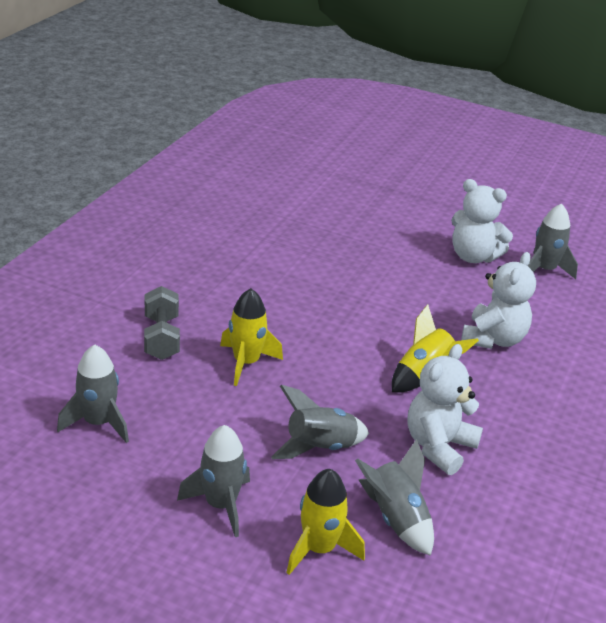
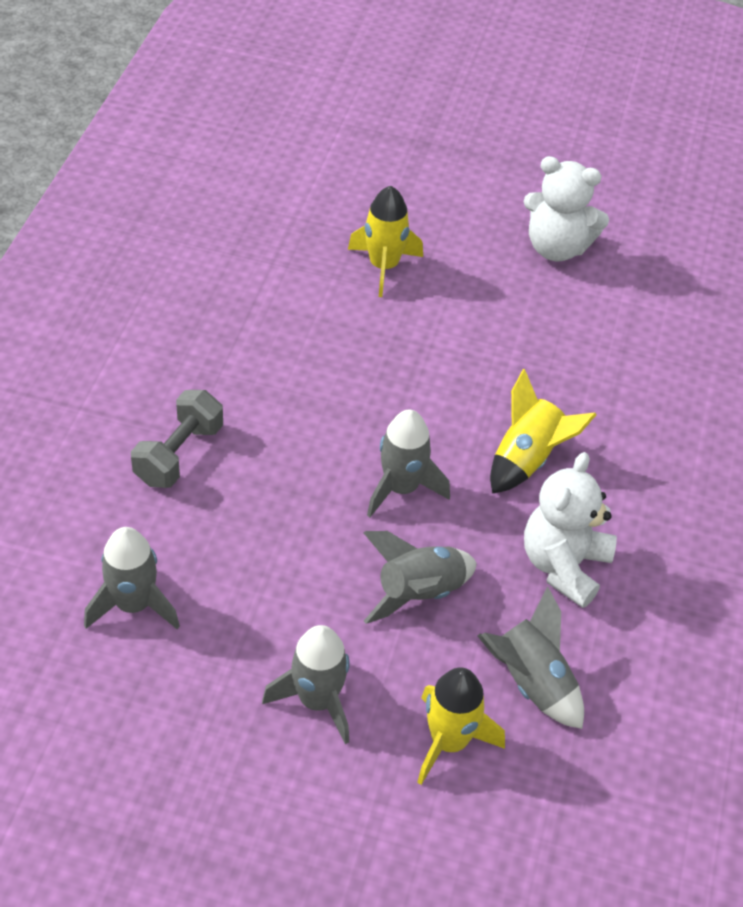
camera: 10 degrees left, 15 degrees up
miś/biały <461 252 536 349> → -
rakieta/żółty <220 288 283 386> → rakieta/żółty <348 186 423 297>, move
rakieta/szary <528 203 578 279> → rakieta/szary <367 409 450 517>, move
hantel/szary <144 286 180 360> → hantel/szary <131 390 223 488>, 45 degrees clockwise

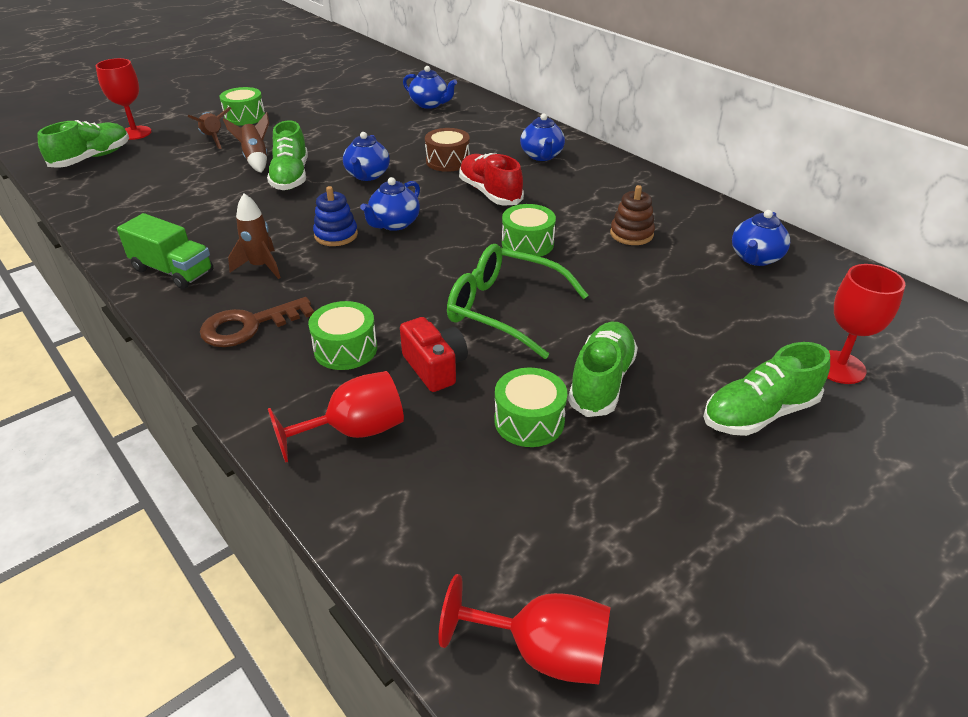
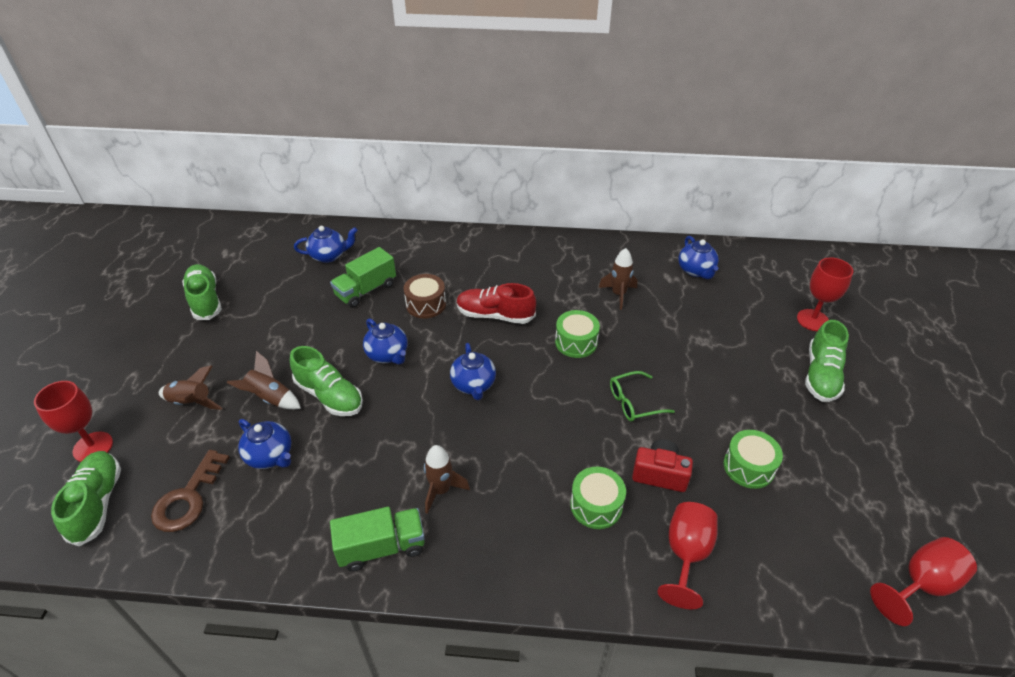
camera: 45 degrees left, 5 degrees up
bęben/zielony <220 87 265 125> → -
zabawka nakładanka/niebieski <313 186 358 246> → -
- → ciężarówka/zielony <330 247 396 308>
klucz/brązowy <200 297 314 347> → klucz/brązowy <151 450 230 532>, move
imbryk/niebieski <520 114 565 161> → imbryk/niebieski <238 419 291 469>, move
but/zielony <568 322 638 417> → but/zielony <182 264 222 320>, move
zabawka nakładanka/brązowy <610 185 655 245> → rakieta/brązowy <599 248 637 310>
okulary/zielony <447 244 588 359> → okulary/zielony <610 371 675 422>, x0.59

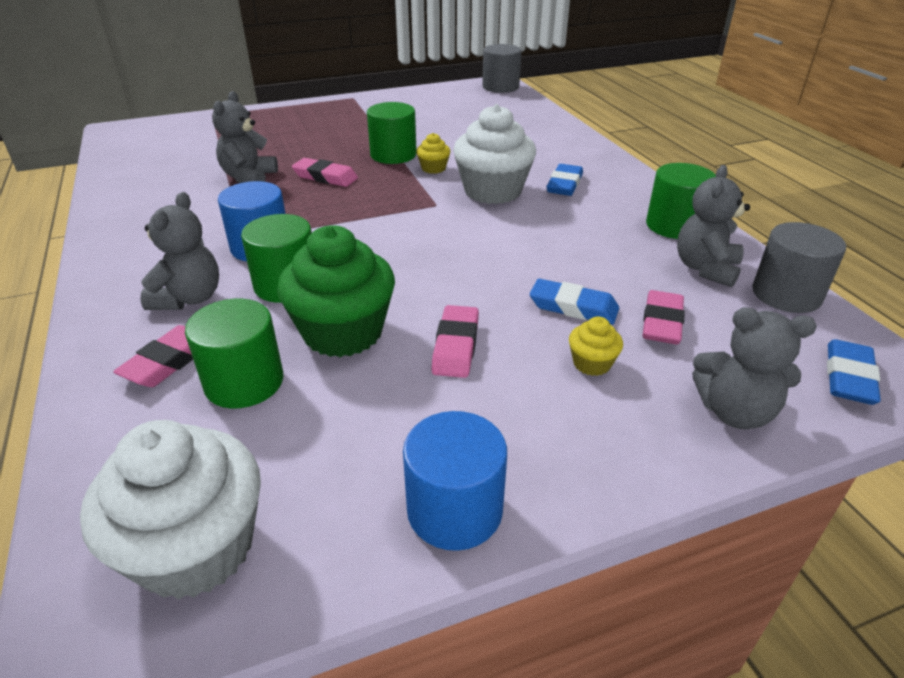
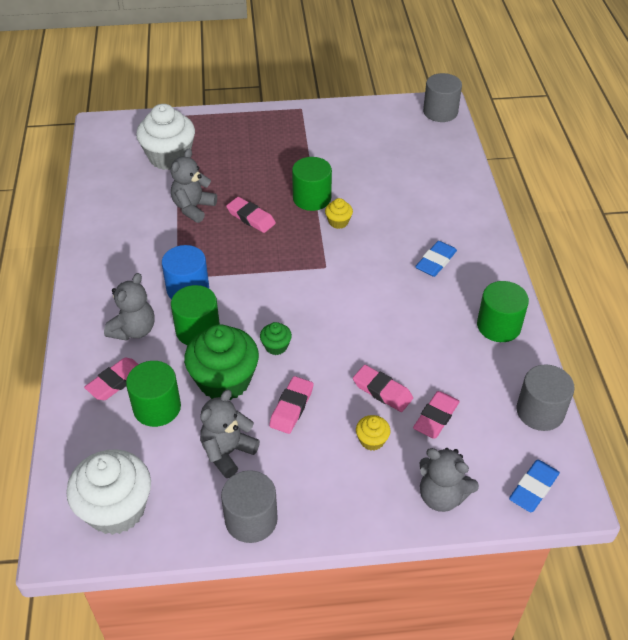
camera: 15 degrees right, 10 degrees up
- → muffinka/zielony <260 322 292 355>
muffinka/biały <453 104 536 204> → muffinka/biały <136 104 195 170>, move
miś/szary <677 165 750 287> → miś/szary <200 390 260 478>, move
walec/niebieski <403 411 507 551> → walec/szary <221 470 278 543>
gumka do mazania/niebieski <530 279 619 325> → gumka do mazania/różowy <353 365 413 412>

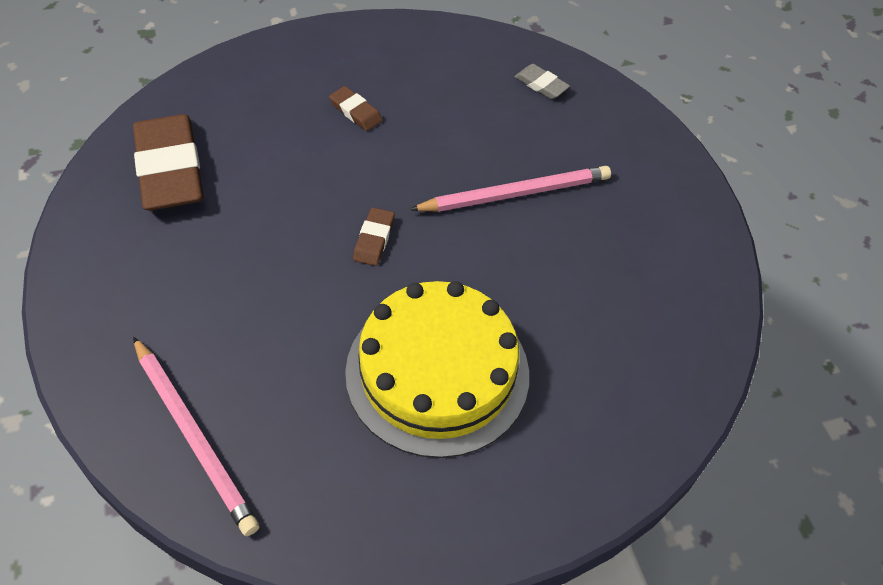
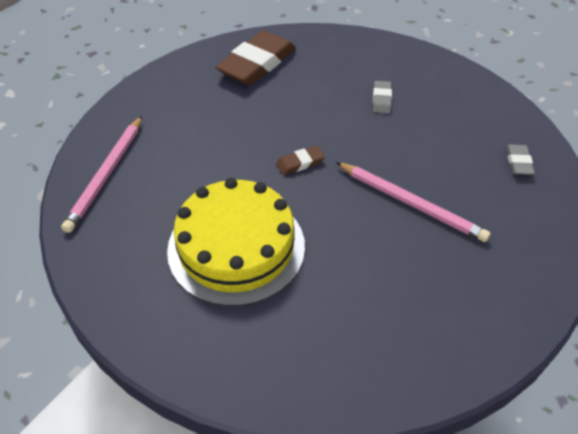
camera: 55 degrees right, 5 degrees down
gumka do mazania/brązowy <329 86 383 131> → gumka do mazania/szary <373 81 392 114>

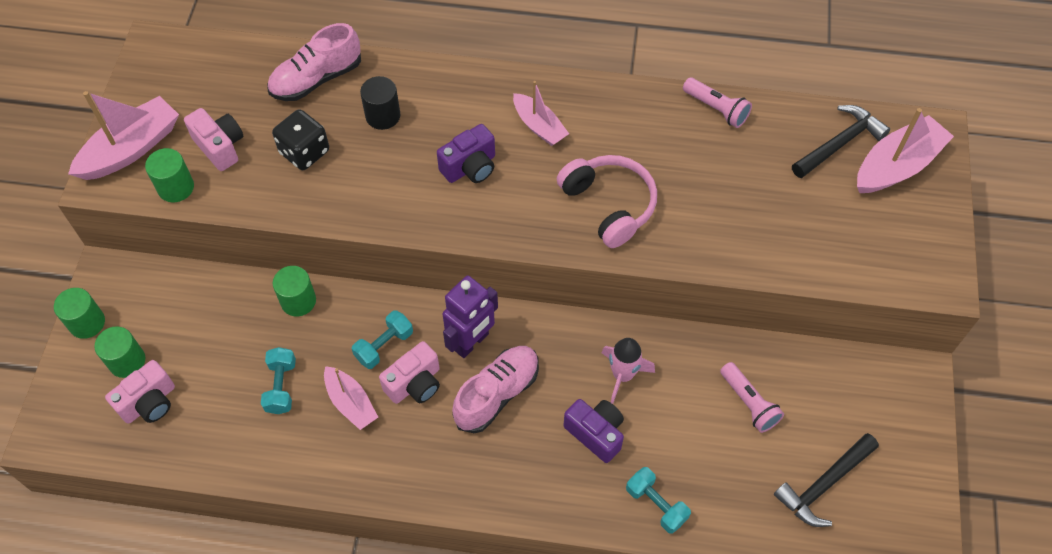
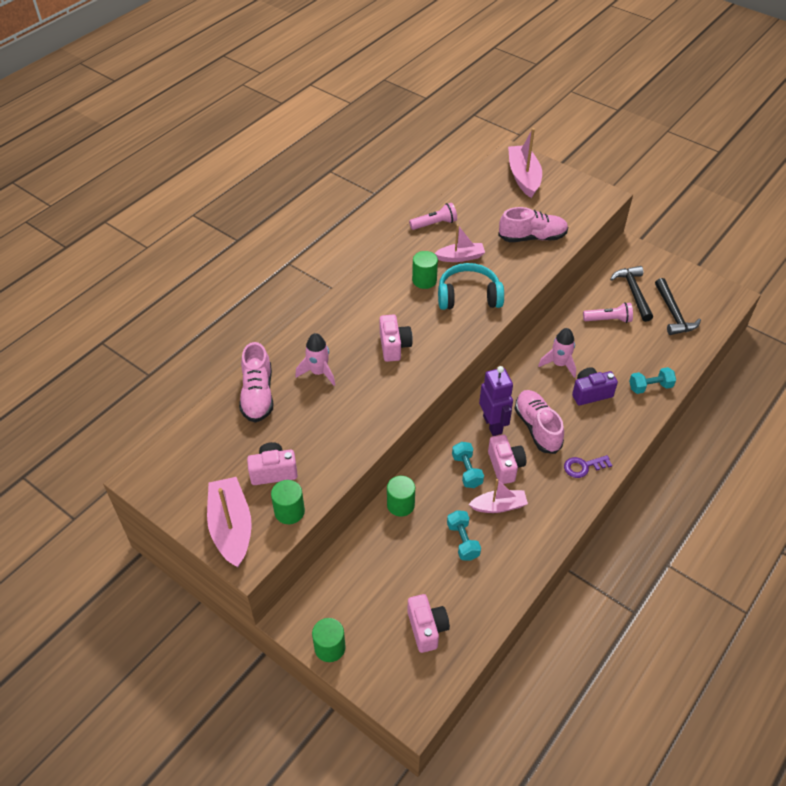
camera: 60 degrees left, 10 degrees down
kostka do gry/czarny <272 109 329 170> → -
- → but/różowy <498 207 568 242>
- → klucz/fioletowy <564 455 612 478>
walec/zielony <95 326 145 378> → walec/zielony <412 251 438 289>, move
łódka/różowy <513 81 569 146> → łódka/różowy <434 225 485 262>, move
młotek/czarny <792 105 890 178> → młotek/czarny <610 266 653 322>, move
walec/czarny <360 76 400 130> → rakieta/różowy <295 333 335 386>
aparat fotograficzny/fioletowy <437 124 495 183> → aparat fotograficzny/różowy <379 315 413 362>
słuchawki/różowy <557 155 657 248> → słuchawki/turkusowy <438 263 504 310>
hantel/turkusowy <261 347 296 414> → hantel/turkusowy <447 510 481 561>, 45 degrees clockwise

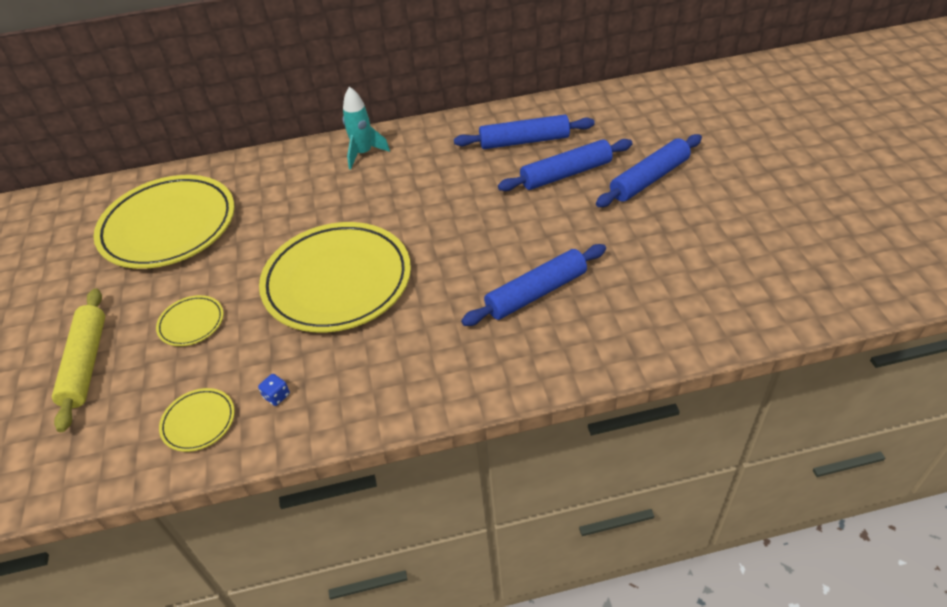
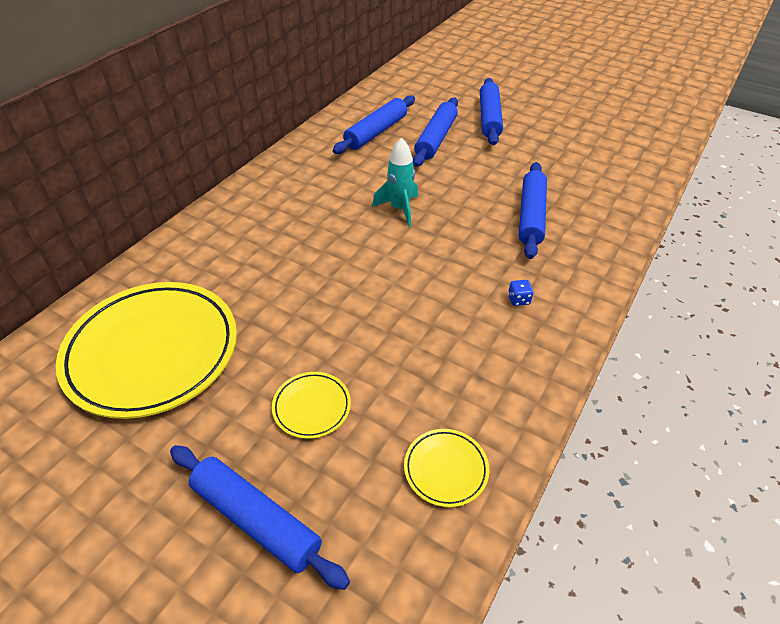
camera: 50 degrees left, 0 degrees up
talerz/żółty <259 222 411 333> → -
kostka do gry/niebieski <258 374 290 406> → kostka do gry/niebieski <508 280 533 306>, move
rakieta/turkusowy <343 87 390 169> → rakieta/turkusowy <372 137 418 226>, move
wałek do ciasta/żółty <52 288 105 432> → wałek do ciasta/niebieski <170 445 350 590>

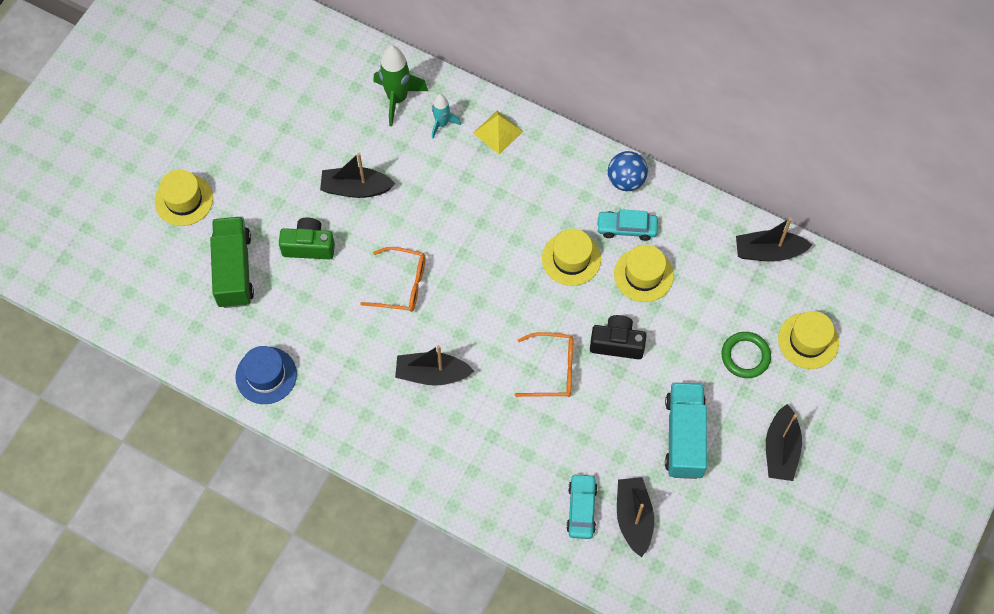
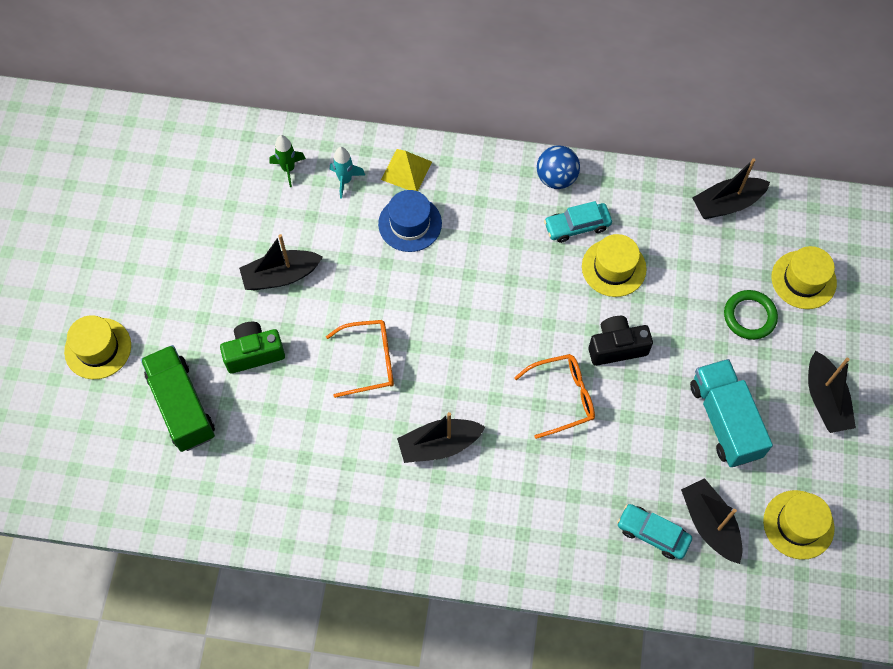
camera: 20 degrees left, 0 degrees up
kapelusz/niebieski <235 346 297 404> → kapelusz/niebieski <378 190 442 252>, move
kapelusz/żółty <542 229 601 286> → kapelusz/żółty <763 490 835 560>, move
samochód/turkusowy <566 473 598 539> → samochód/turkusowy <617 504 692 559>, 45 degrees counterclockwise
rakieta/zielony <373 46 428 126> → rakieta/zielony <269 135 306 187>, x0.59

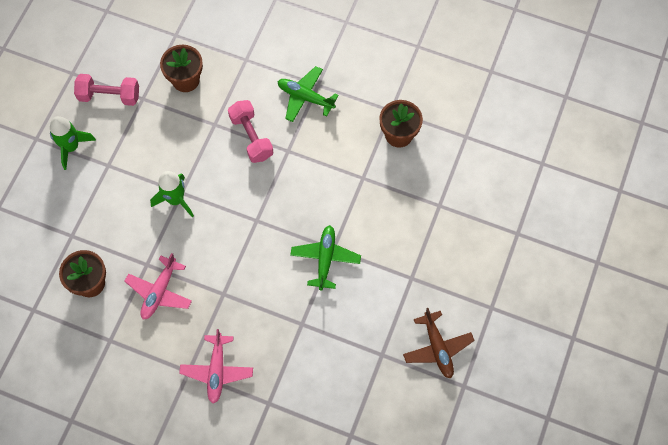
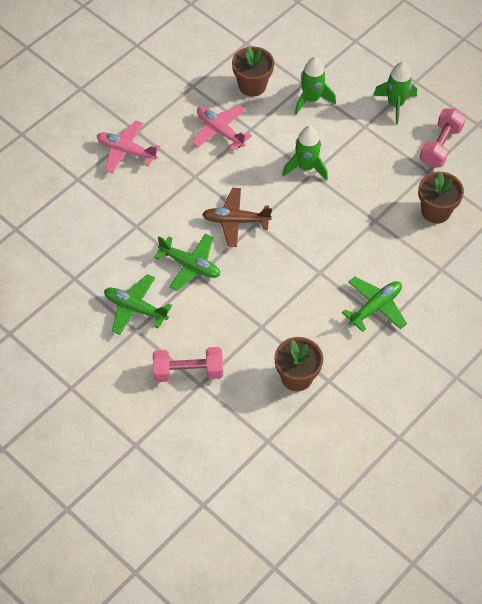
camera: 110 degrees right, 10 degrees down
- → samolot/zielony <104 274 172 335>
- → rakieta/zielony <295 57 336 115>
hantel/różowy <228 100 273 163> → hantel/różowy <153 347 223 382>, move
samolot/brązowy <403 308 475 378> → samolot/brązowy <202 188 272 247>, move

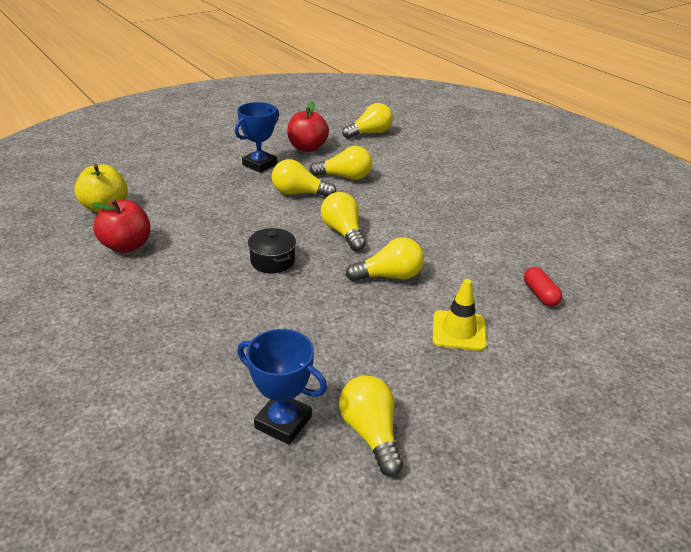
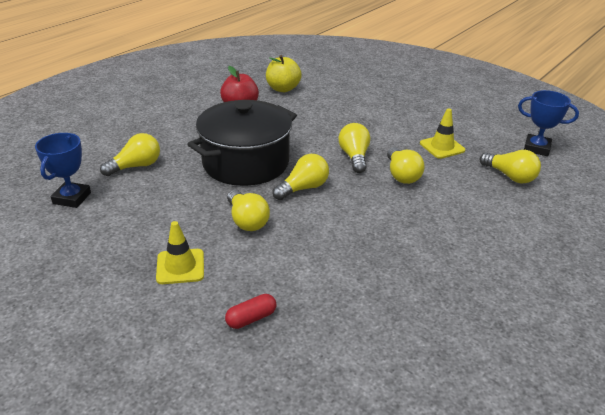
camera: 75 degrees right, 0 degrees up
puchar/niebieski <235 102 279 173> → puchar/niebieski <518 90 579 156>, move
żarówka/żółty <339 375 403 476> → żarówka/żółty <100 133 160 176>, move
jabłko/czerwony <287 101 329 152> → pachołek/żółty <420 108 465 159>
garnek/czarny <248 228 296 273> → garnek/czarny <187 100 297 186>, x2.44

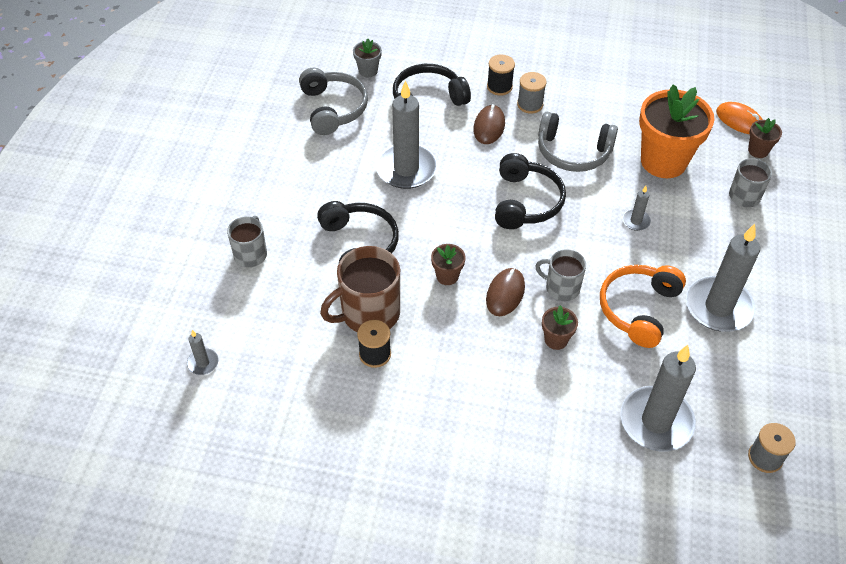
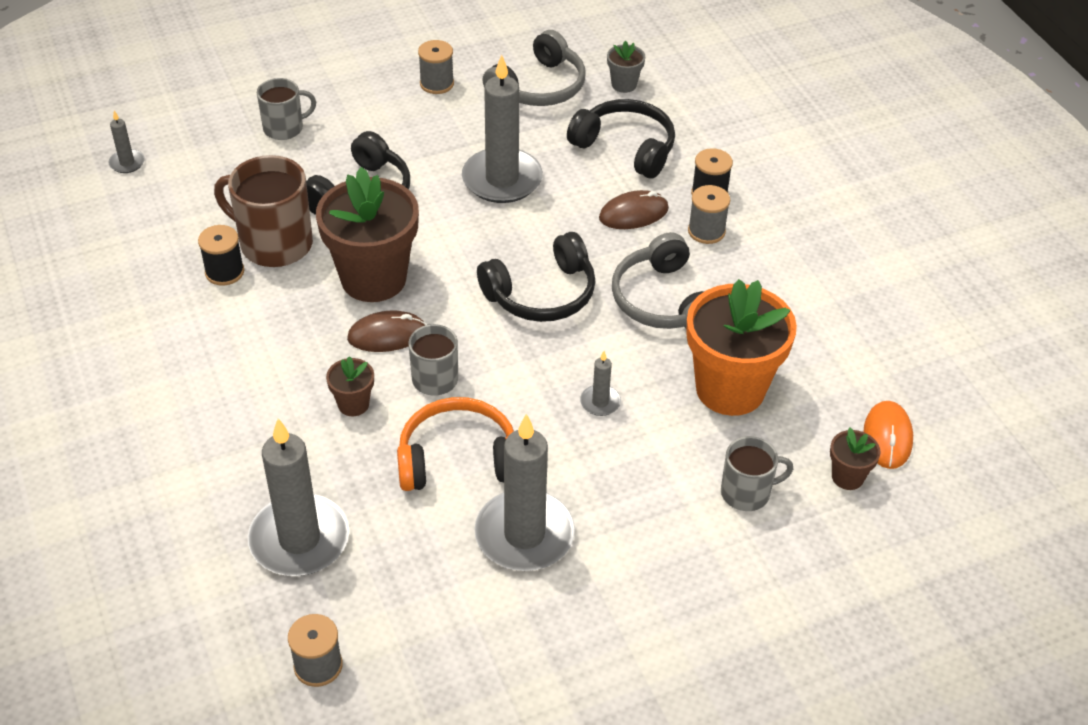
camera: 55 degrees right, 5 degrees down
- → szpulka/szary <418 40 454 94>
doniczka/brązowy <431 244 465 285> → doniczka/brązowy <316 167 419 302>, x2.26

